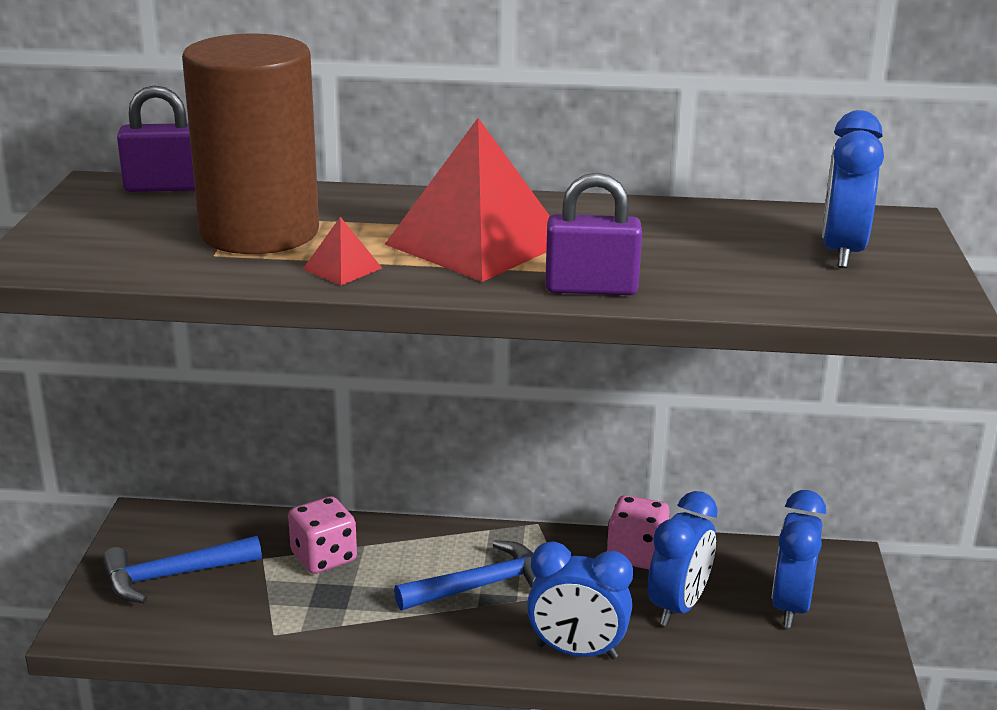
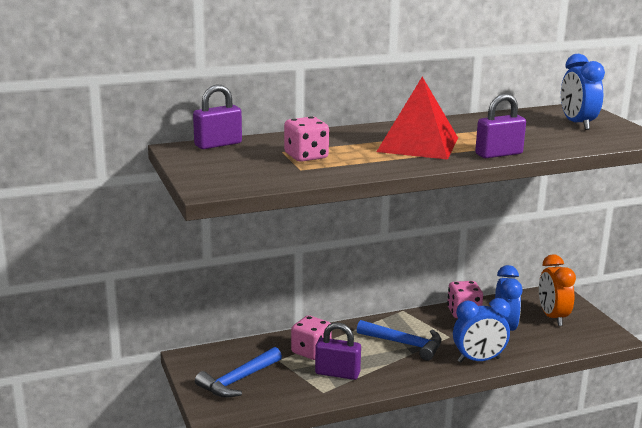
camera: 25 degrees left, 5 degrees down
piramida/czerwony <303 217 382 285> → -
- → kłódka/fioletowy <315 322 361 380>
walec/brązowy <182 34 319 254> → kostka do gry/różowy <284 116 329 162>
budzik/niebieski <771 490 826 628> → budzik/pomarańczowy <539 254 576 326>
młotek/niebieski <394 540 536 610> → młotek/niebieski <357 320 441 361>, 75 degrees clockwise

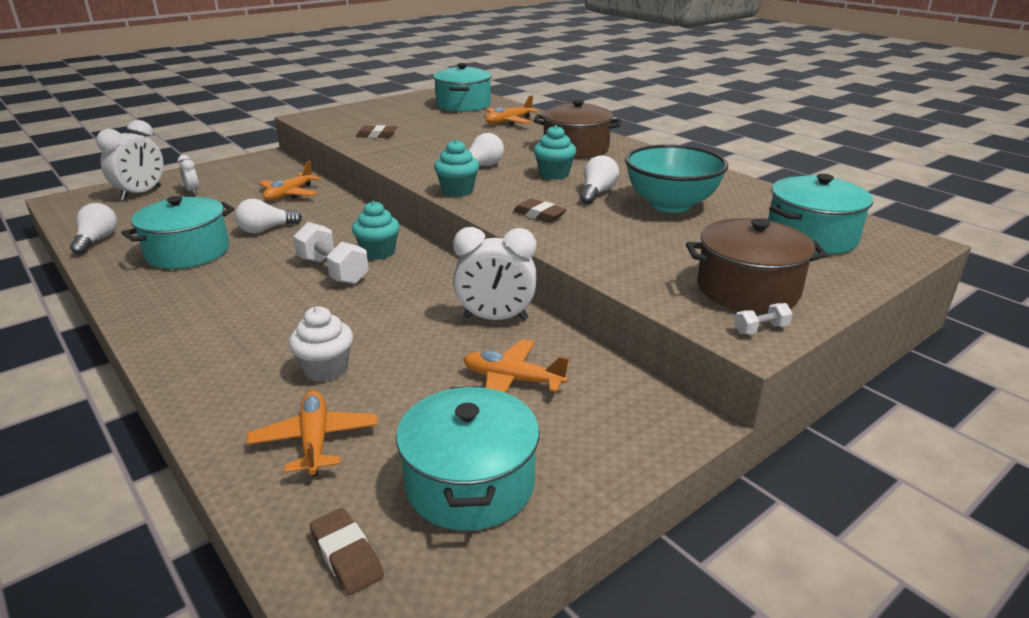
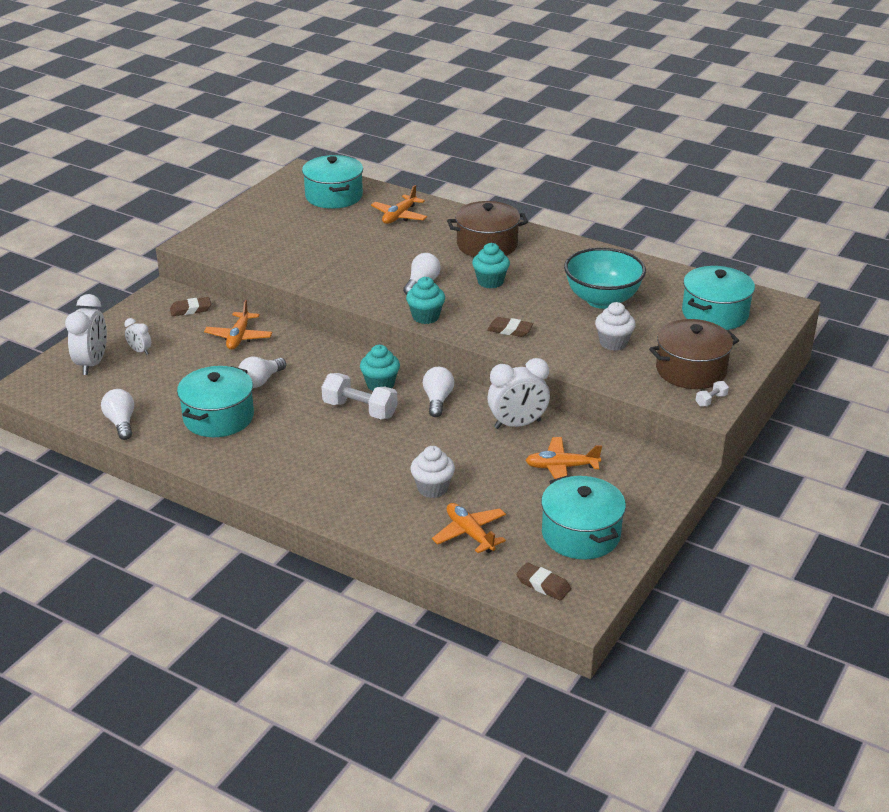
camera: 20 degrees left, 5 degrees up
- → muffinka/biały <595 302 636 351>
gumka do mazania/brązowy <356 125 397 138> → gumka do mazania/brązowy <170 297 211 316>, move
żarówka/biały <580 155 619 204> → żarówka/biały <423 367 454 417>, move

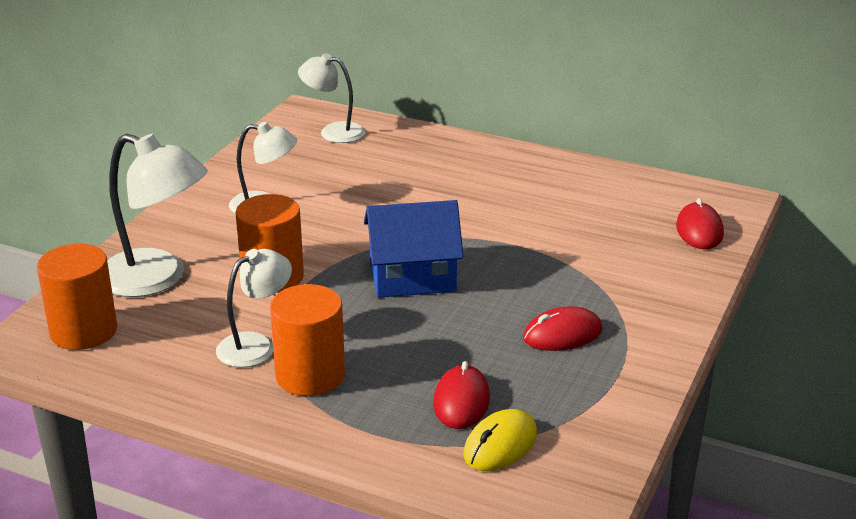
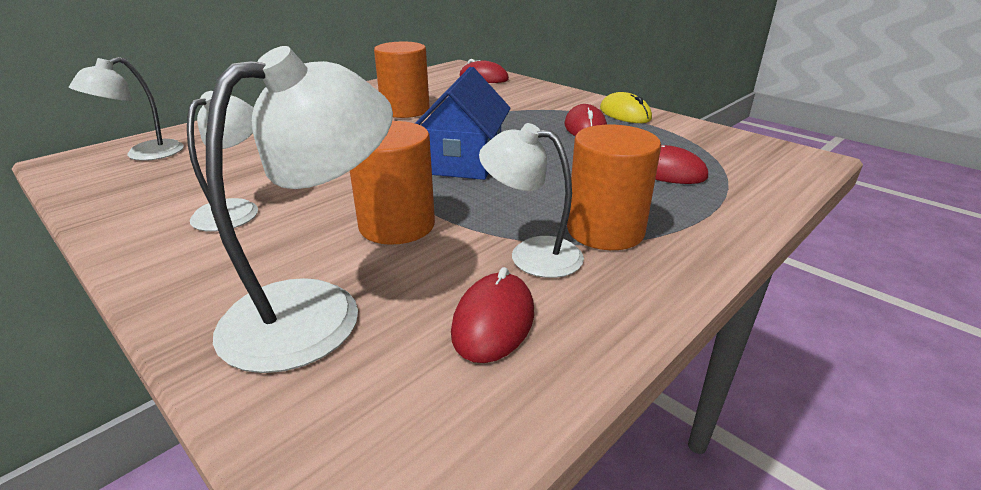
camera: 70 degrees left, 0 degrees up
- → myszka/czerwony <451 267 534 363>
walec/pomarańczowy <37 244 117 350> → walec/pomarańczowy <374 42 430 118>, move
myszka/żółty <463 409 537 471> → myszka/żółty <600 92 652 123>, move
lampka/biały <216 249 292 368> → lampka/biały <479 123 584 278>, 45 degrees counterclockwise

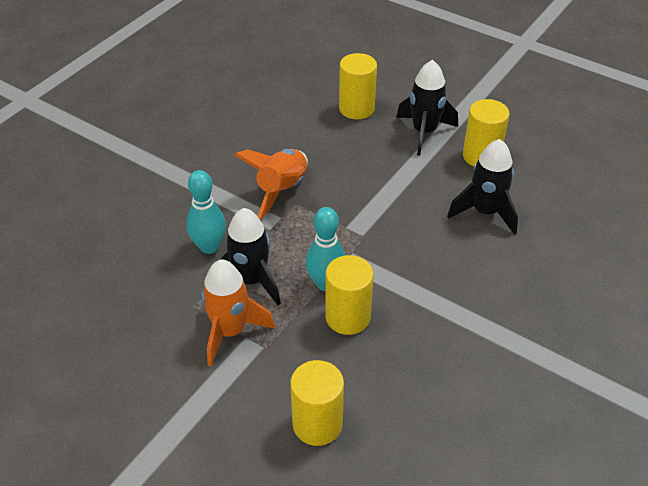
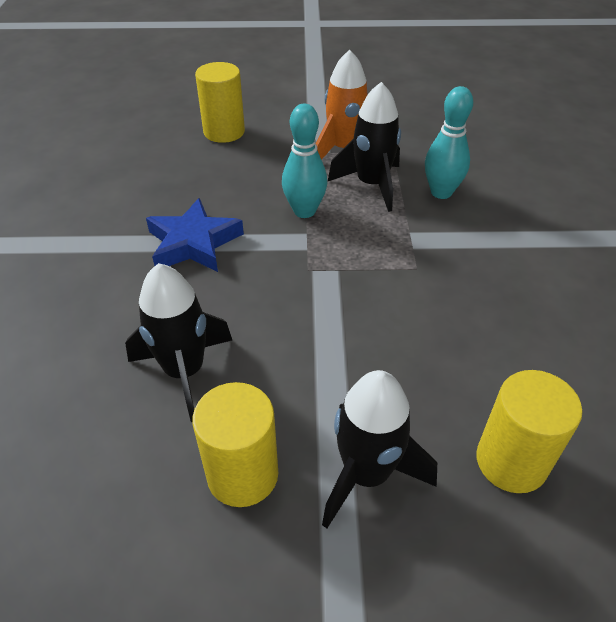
camera: 145 degrees right, 0 degrees up
rakieta/pomarańczowy <235 149 308 219> → -
walec/żółty <325 255 373 335> → -
- → gwiazda/niebieski <146 198 244 272>

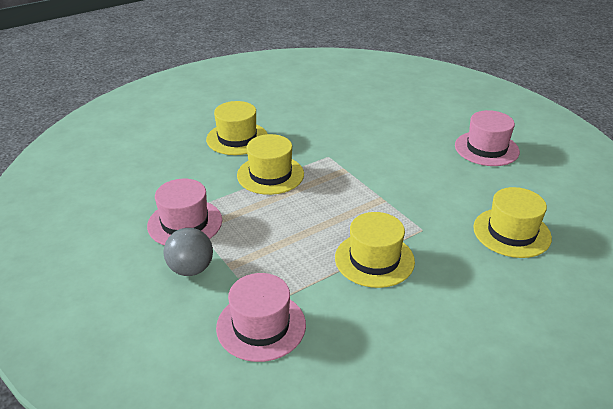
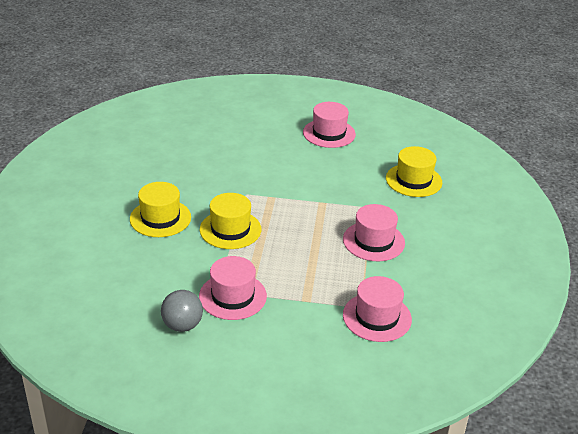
camera: 50 degrees left, 0 degrees up
piłka/szary <164 228 213 276> → piłka/szary <161 290 203 332>, move
kapelusz/żółty <335 212 415 288> → kapelusz/różowy <343 204 405 261>

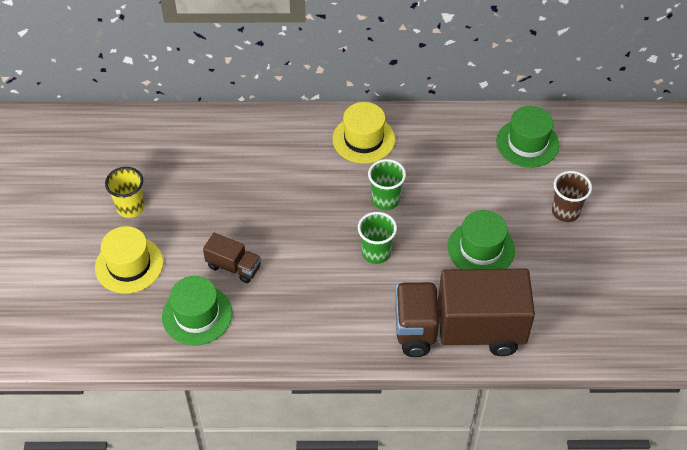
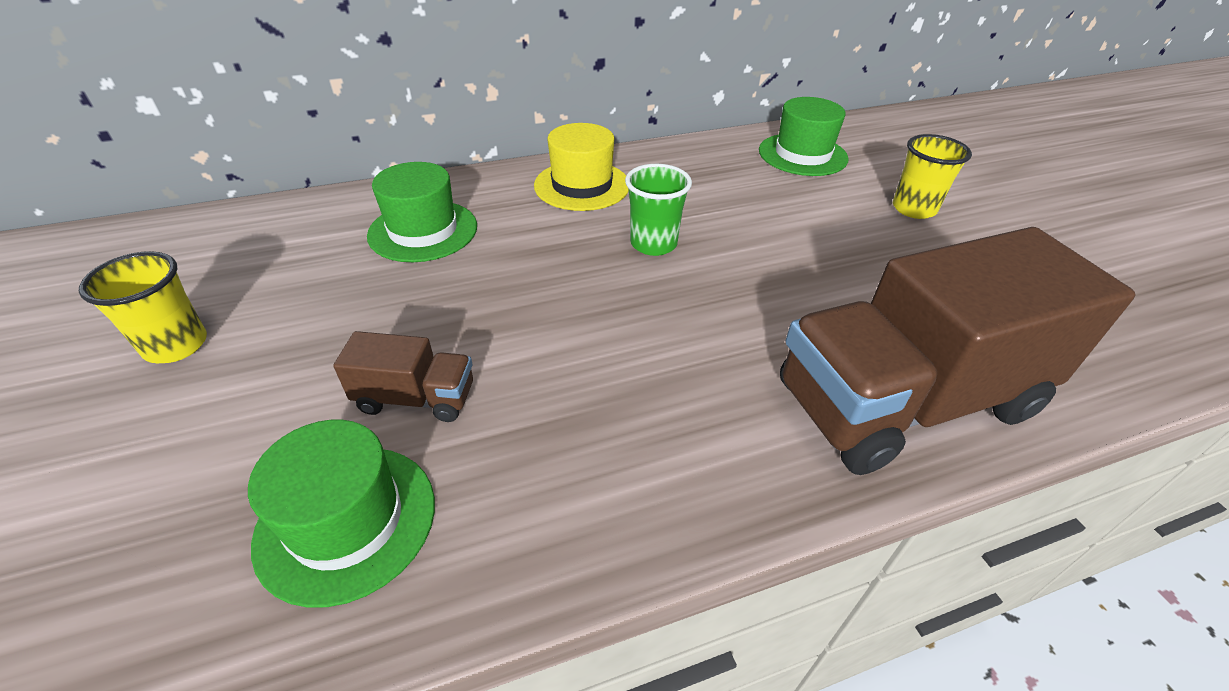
camera: 20 degrees left, 10 degrees down
kapelusz/żółty <95 226 163 294> → -
szklanka/zielony <358 212 397 264> → -
kapelusz/zielony <448 210 515 269> → kapelusz/zielony <367 162 477 262>, move
szklanka/brązowy <552 171 592 222> → szklanka/żółty <893 134 972 219>

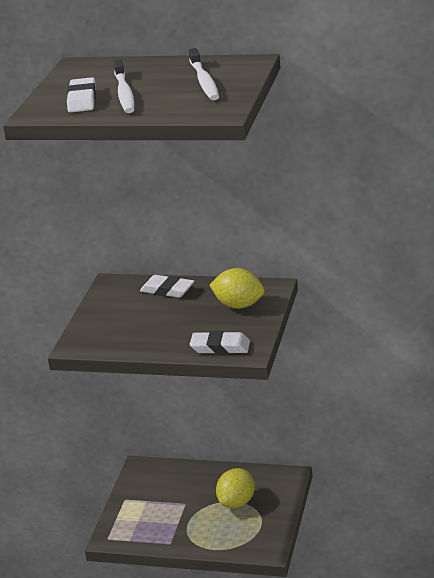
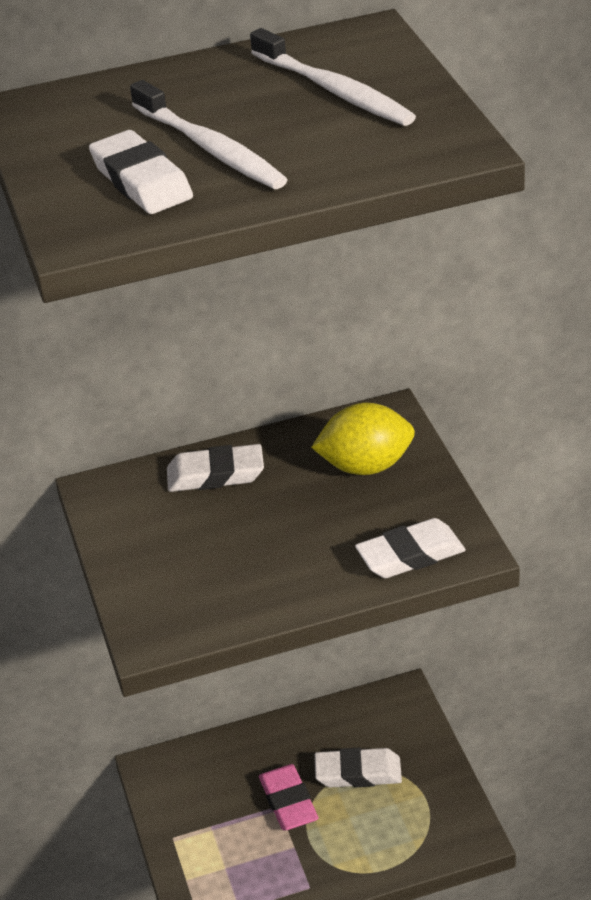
camera: 30 degrees left, 10 degrees up
- → gumka do mazania/różowy <259 764 318 831>
cytryna/żółty <216 468 255 508> → gumka do mazania/biały <315 748 402 787>

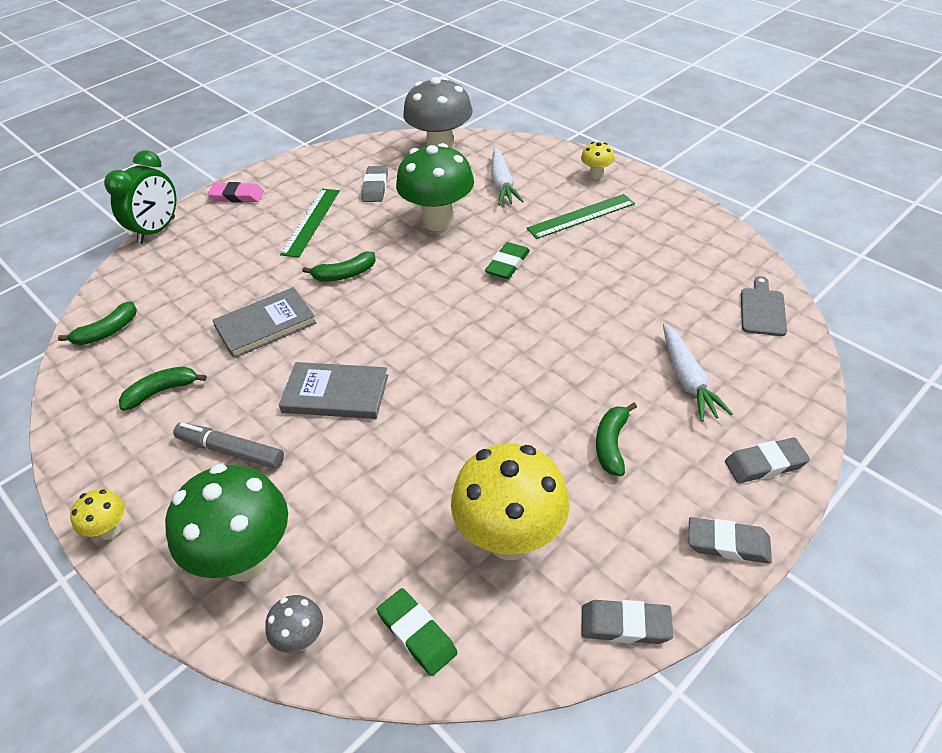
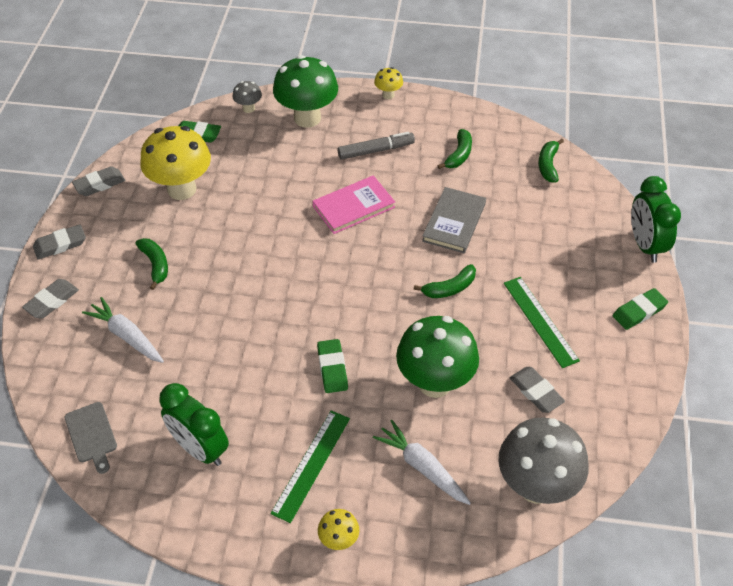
camera: 140 degrees right, 5 degrees up
- → budzik/zielony <159 383 229 466>
gumka do mazania/różowy <208 182 264 203> → gumka do mazania/zielony <612 288 668 330>
książka/szary <279 362 388 419> → książka/różowy <313 175 395 234>
banan/zielony <302 252 376 281> → banan/zielony <414 264 476 298>, 150 degrees counterclockwise

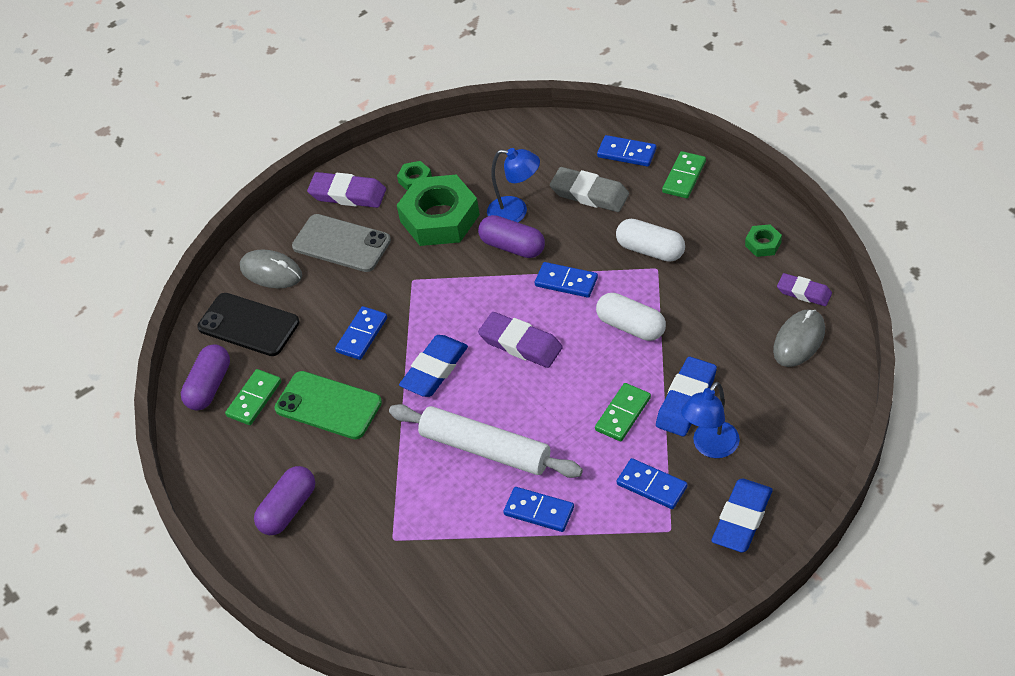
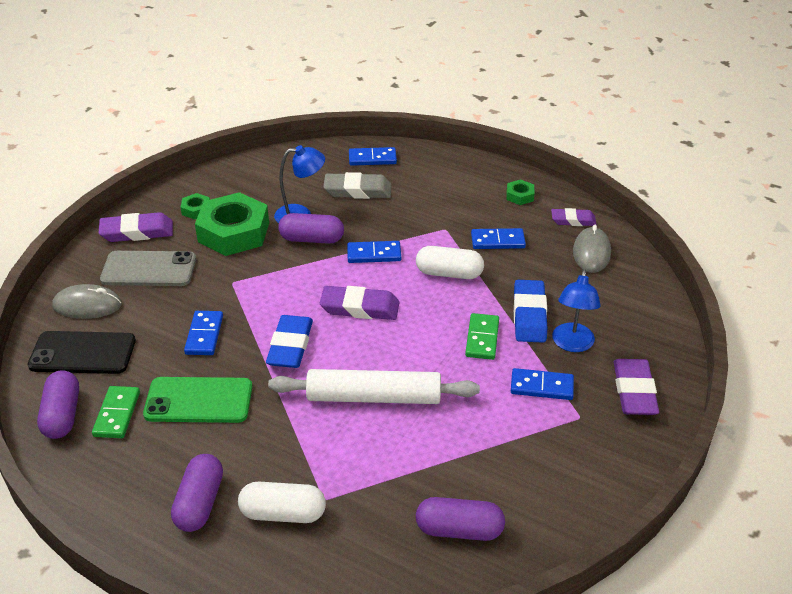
camera: 30 degrees left, 10 degrees down
kostka domina/zielony <662 151 706 198> → -
- → kapsułka/fioletowy <416 497 505 541>
kostka domina/niebieski <503 487 574 532> → kostka domina/niebieski <471 228 526 249>, move
kapsułka/biały <616 219 685 262> → kapsułka/biały <238 482 326 523>, move
gumka do mazania/niebieski <711 479 773 553> → gumka do mazania/fioletowy <614 359 659 415>

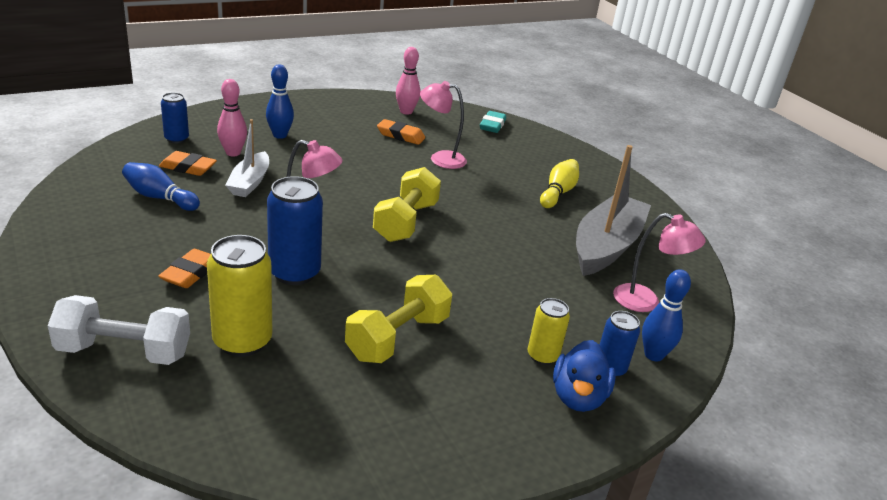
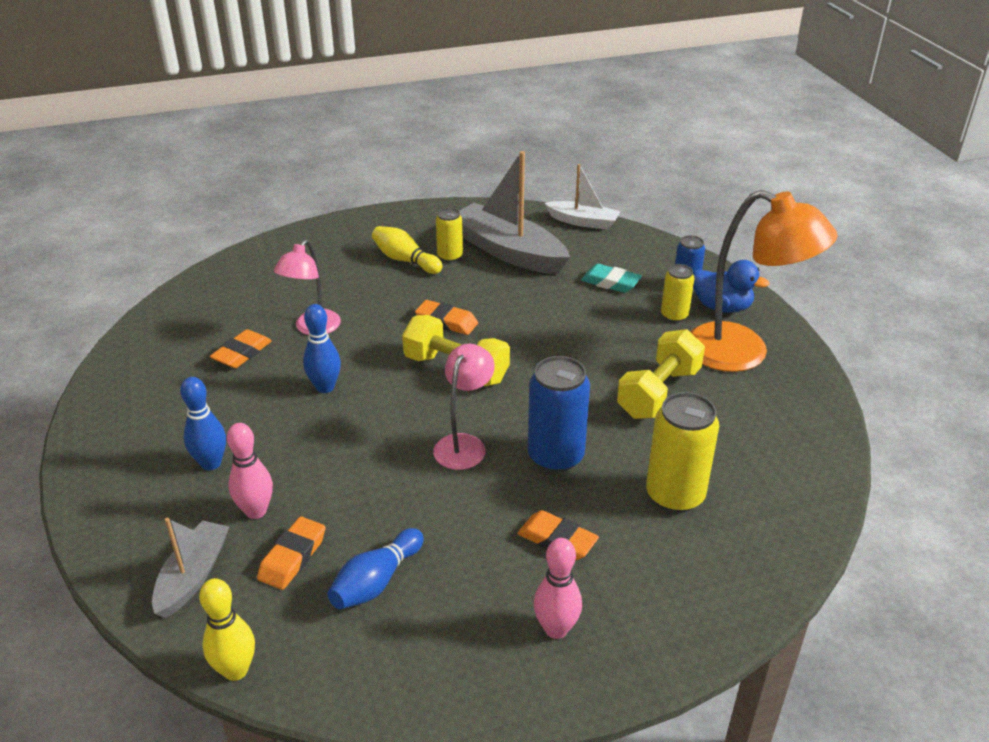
camera: 75 degrees left, 5 degrees up
hantel/biały <48 295 190 365> → -
lampka/różowy <613 213 706 312> → -
- → kręgiel/żółty <199 578 255 681>
- → gumka do mazania/pomarańczowy <415 300 478 335>
- → puszka/żółty <436 208 463 262>
- → lampka/pomarańczowy <690 190 838 372>
łódka/biały <225 119 269 197> → łódka/biały <545 164 620 230>, move
kręgiel/różowy <396 47 420 115> → kręgiel/różowy <534 538 582 639>, move
gumka do mazania/turkusowy <480 111 506 133> → gumka do mazania/turkusowy <581 264 642 293>, move
kręgiel/niebieski <642 269 691 361> → kręgiel/niebieski <303 304 341 393>, move
puszka/niebieski <161 93 189 143> → łódka/szary <152 518 229 618>
hantel/żółty <345 275 452 363> → hantel/żółty <617 329 705 419>, 75 degrees clockwise

